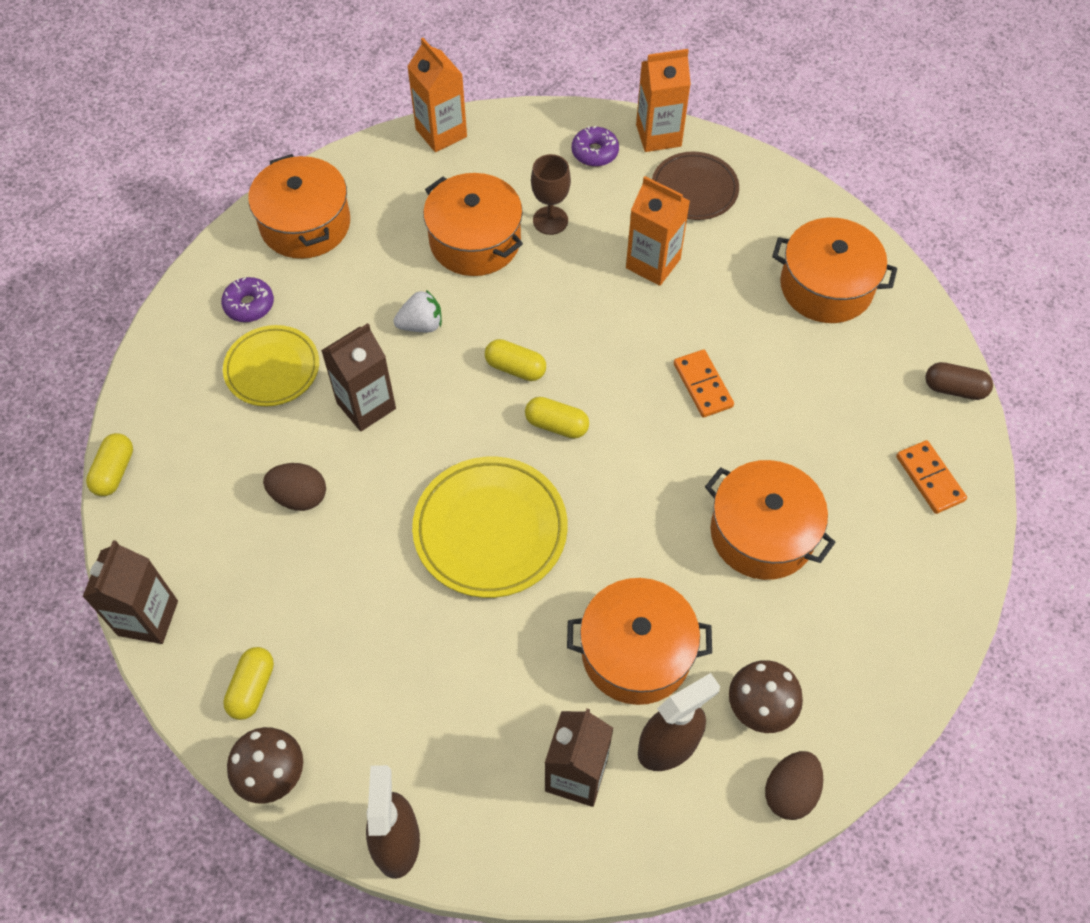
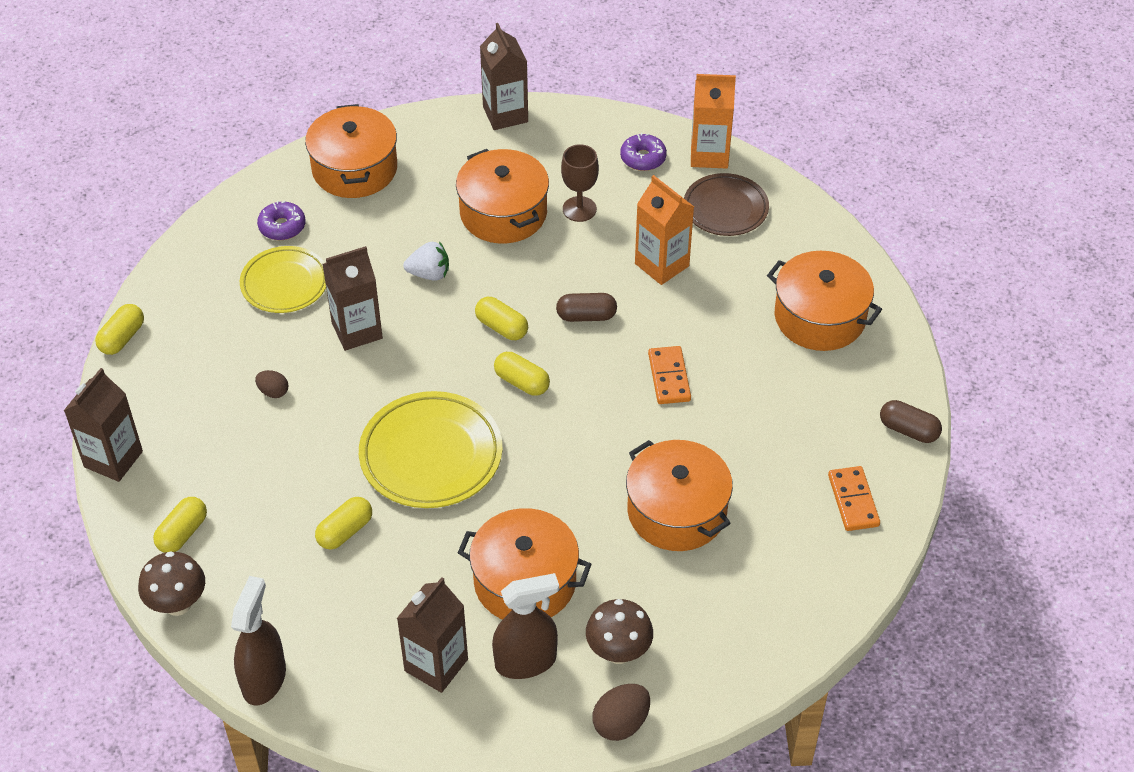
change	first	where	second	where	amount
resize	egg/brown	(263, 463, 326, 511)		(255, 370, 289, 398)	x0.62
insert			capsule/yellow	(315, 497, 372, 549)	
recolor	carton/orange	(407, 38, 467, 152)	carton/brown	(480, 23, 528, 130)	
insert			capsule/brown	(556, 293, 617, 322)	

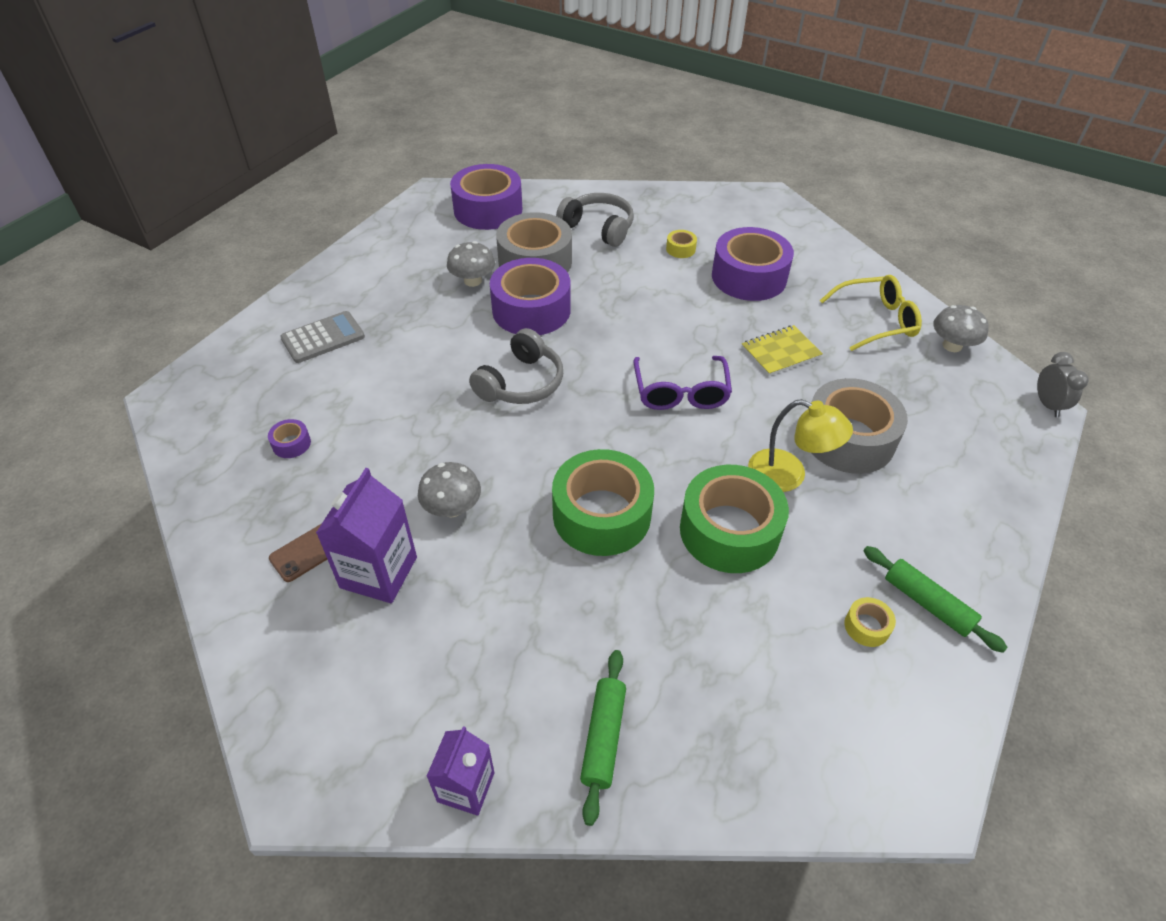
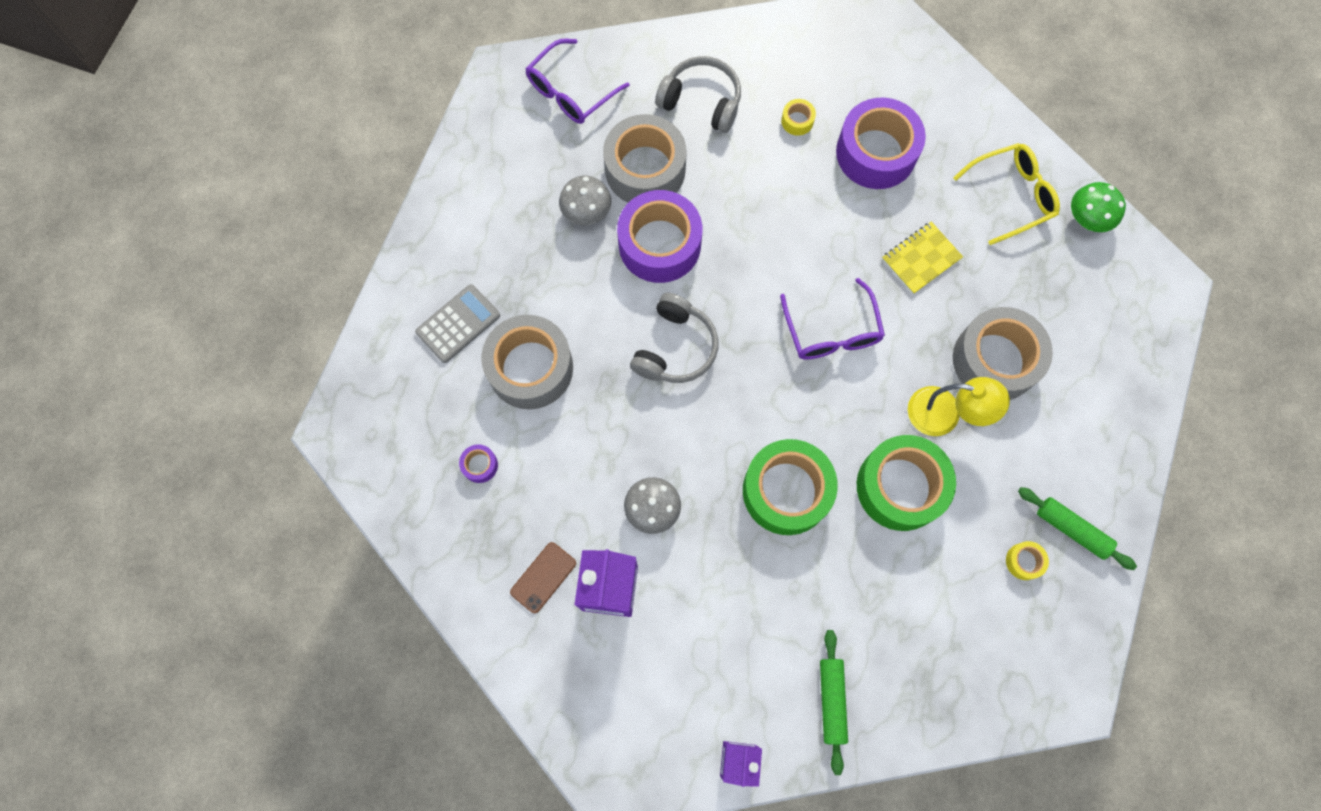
change	first	where	second	where	amount
insert			tape/grey	(481, 315, 573, 409)	
replace	tape/purple	(450, 164, 522, 230)	glasses/purple	(525, 39, 630, 124)	
recolor	mushroom/grey	(933, 305, 989, 352)	mushroom/green	(1071, 182, 1126, 232)	
delete	clock/grey	(1037, 352, 1088, 417)			

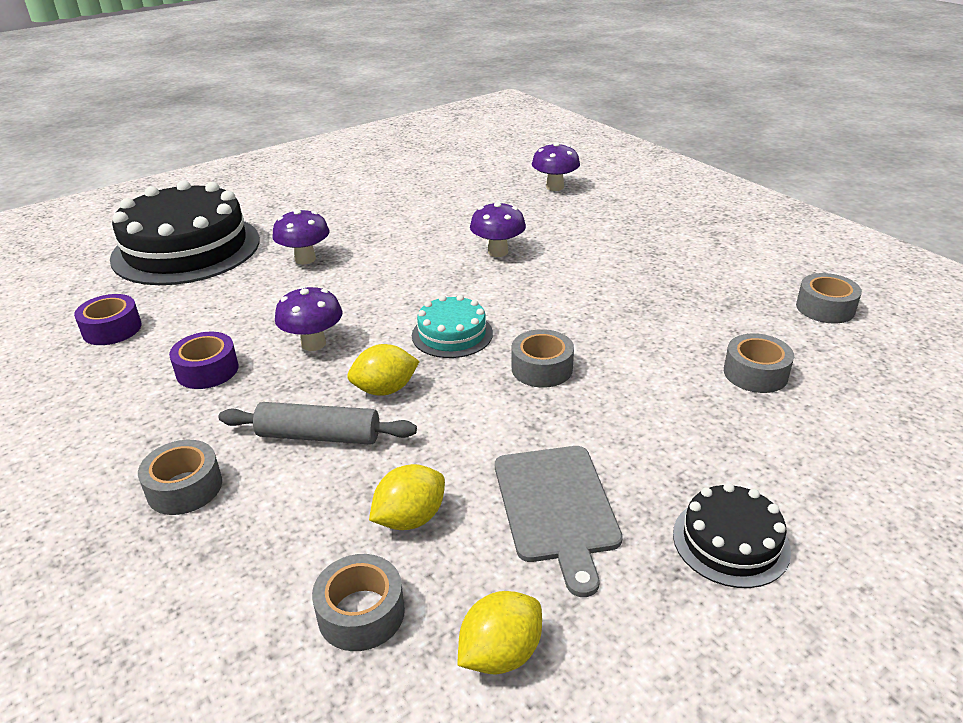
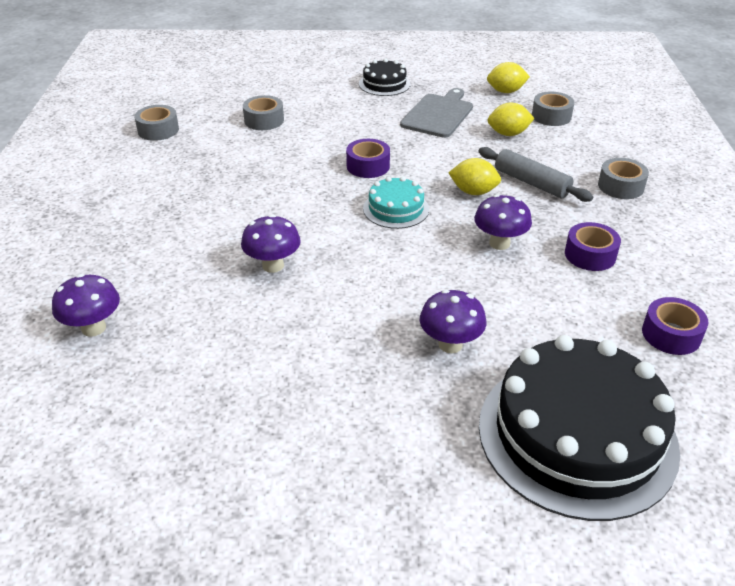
change	first	where	second	where	amount
recolor	tape/grey	(512, 329, 574, 388)	tape/purple	(346, 139, 390, 178)	

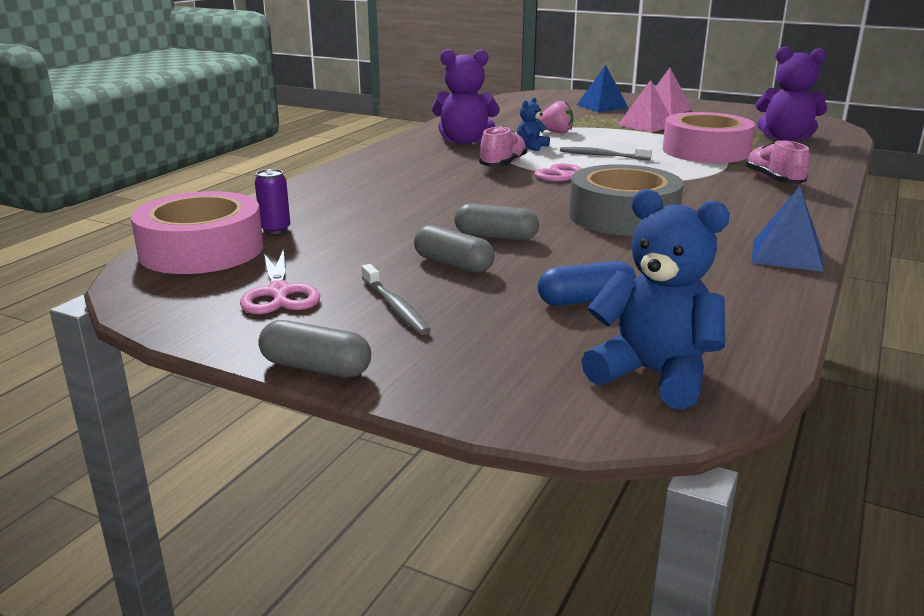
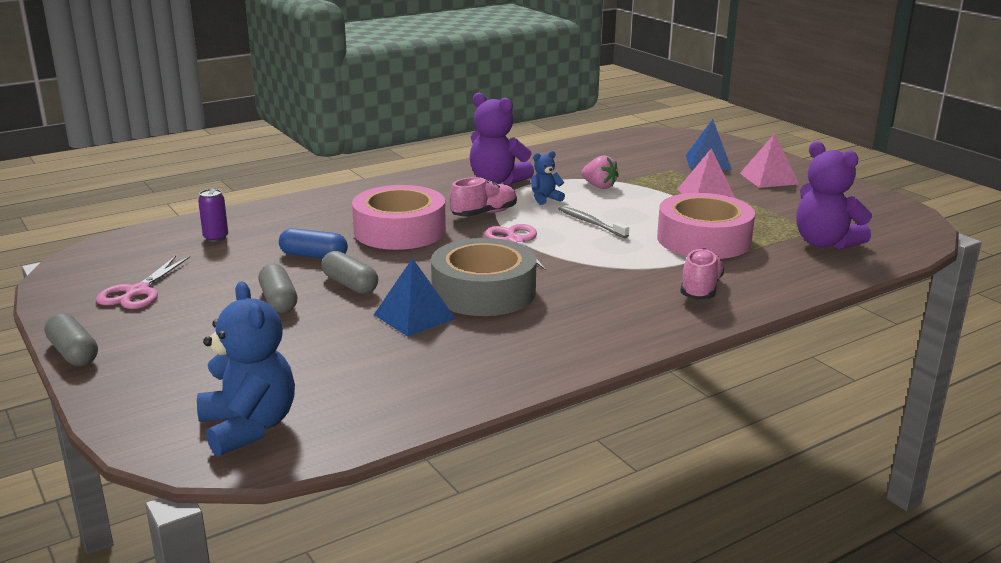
change	first	where	second	where	amount
move	capsule/blue	(538, 261, 636, 306)		(279, 228, 348, 258)	
move	tape/pink	(131, 191, 264, 274)		(352, 185, 446, 250)	
move	pyramid/blue	(751, 186, 824, 272)		(374, 258, 456, 337)	
delete	toothbrush/grey	(362, 264, 431, 335)			

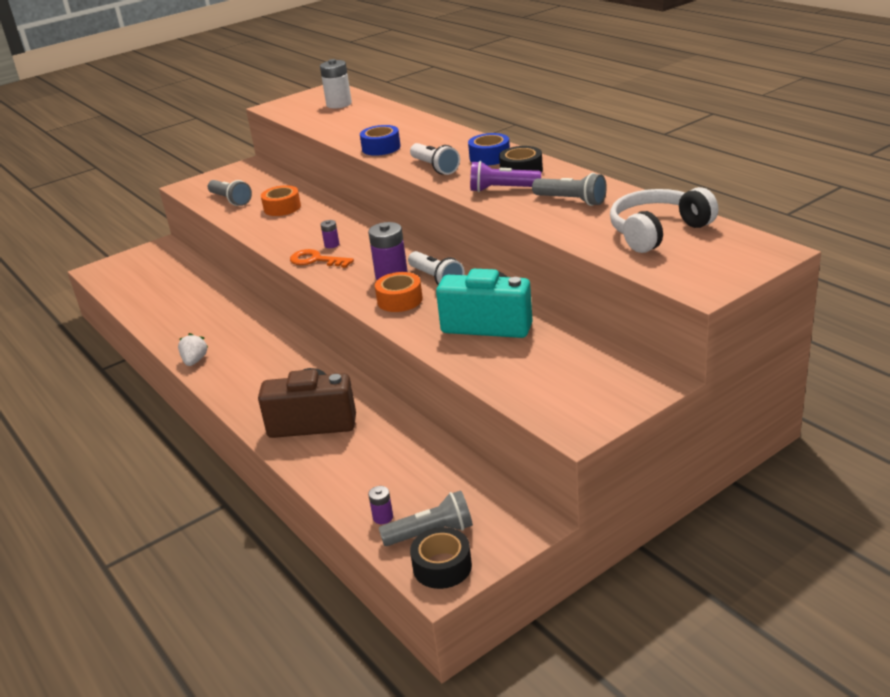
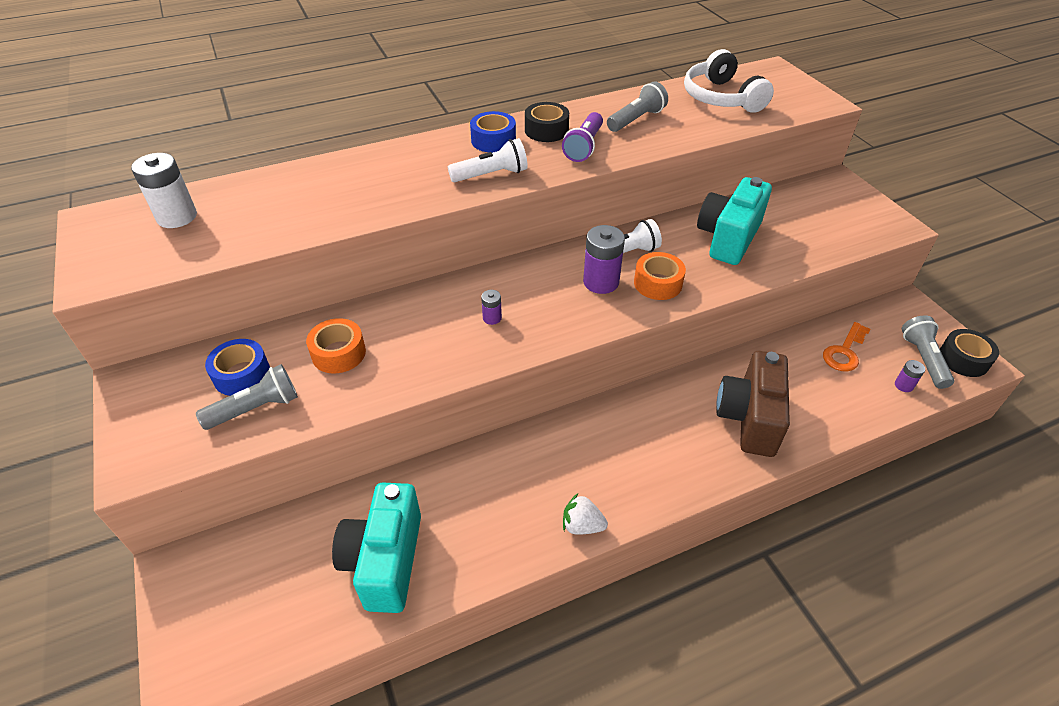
change	first	where	second	where	amount
move	tape/blue	(360, 125, 401, 156)		(205, 339, 270, 396)	
insert			camera/turquoise	(332, 482, 421, 613)	
move	key/orange	(290, 249, 354, 268)		(823, 322, 870, 372)	

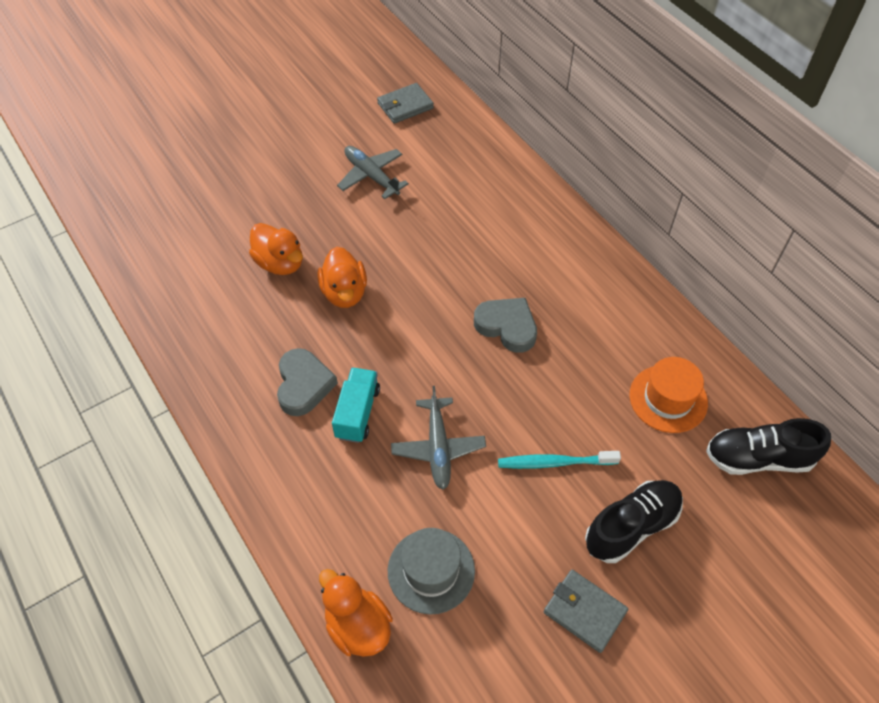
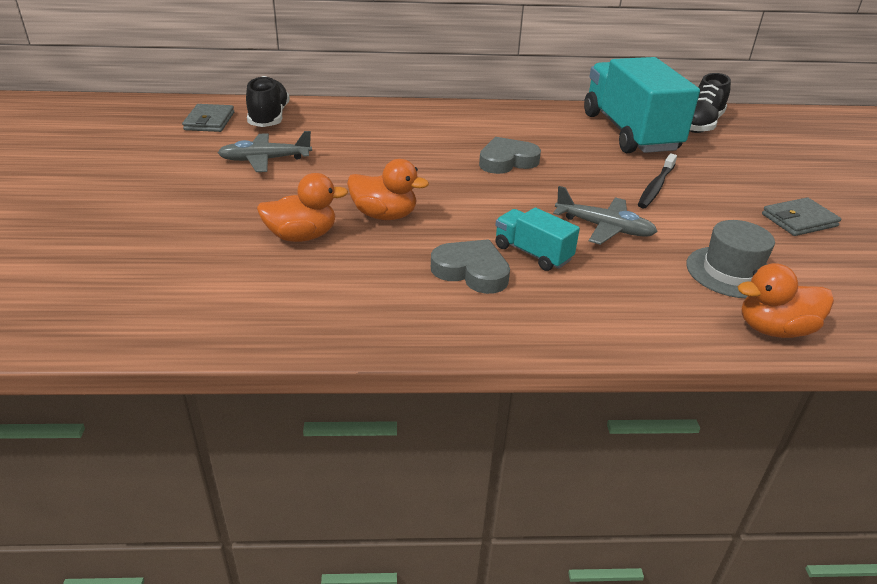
change	first	where	second	where	amount
move	shoe/black	(585, 480, 683, 563)		(246, 76, 290, 127)	
replace	hat/orange	(629, 357, 708, 433)	truck/turquoise	(584, 57, 700, 153)	
recolor	toothbrush/turquoise	(498, 451, 621, 469)	toothbrush/black	(638, 153, 677, 208)	

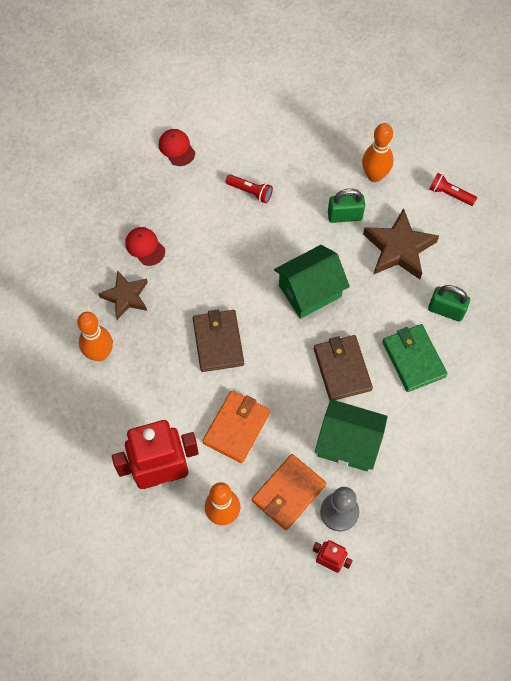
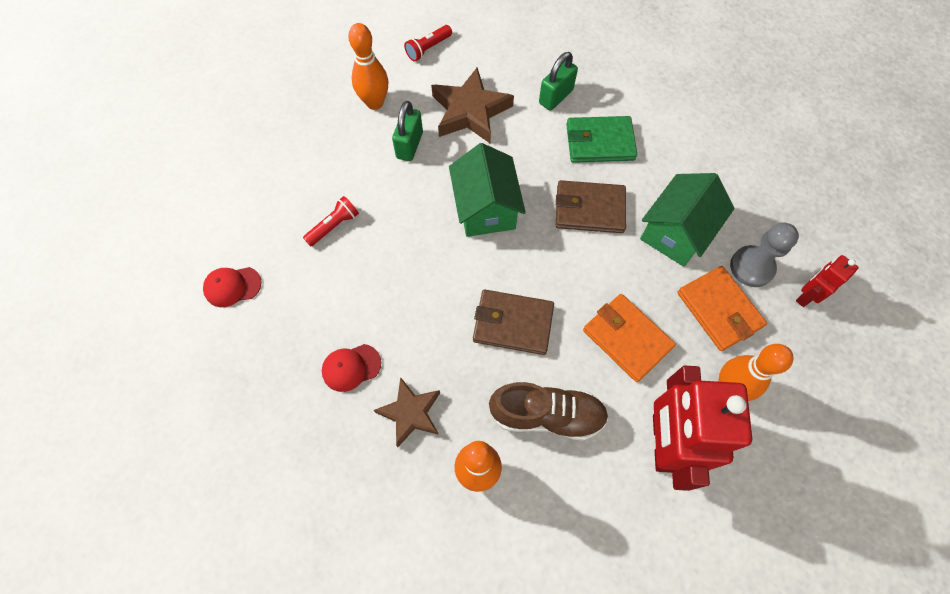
change	first	where	second	where	amount
insert			shoe/brown	(489, 382, 609, 441)	

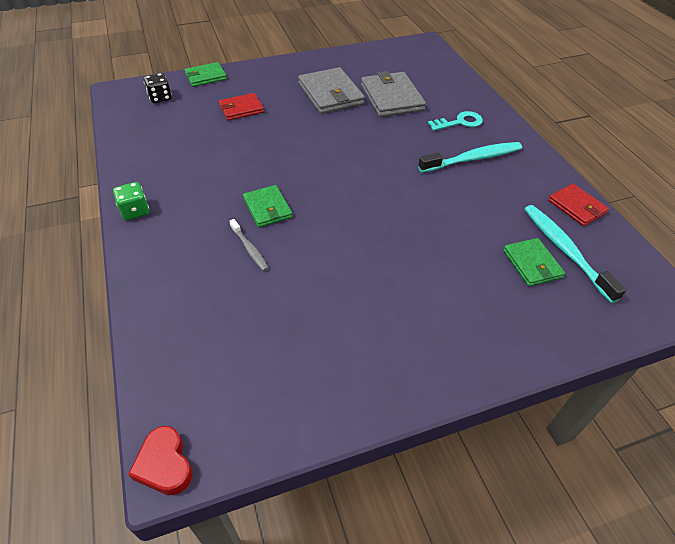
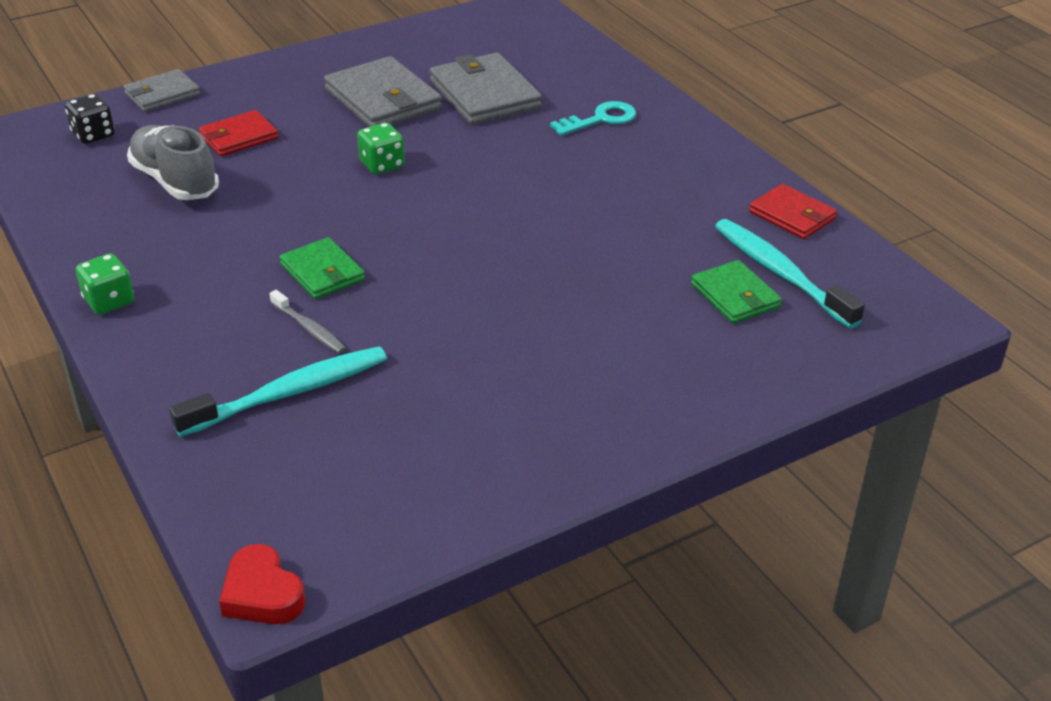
change	first	where	second	where	amount
recolor	wallet/green	(184, 62, 227, 87)	wallet/grey	(124, 69, 200, 112)	
insert			shoe/grey	(127, 125, 219, 200)	
move	toothbrush/turquoise	(418, 142, 522, 173)		(169, 347, 387, 437)	
insert			dice/green	(357, 123, 405, 174)	

